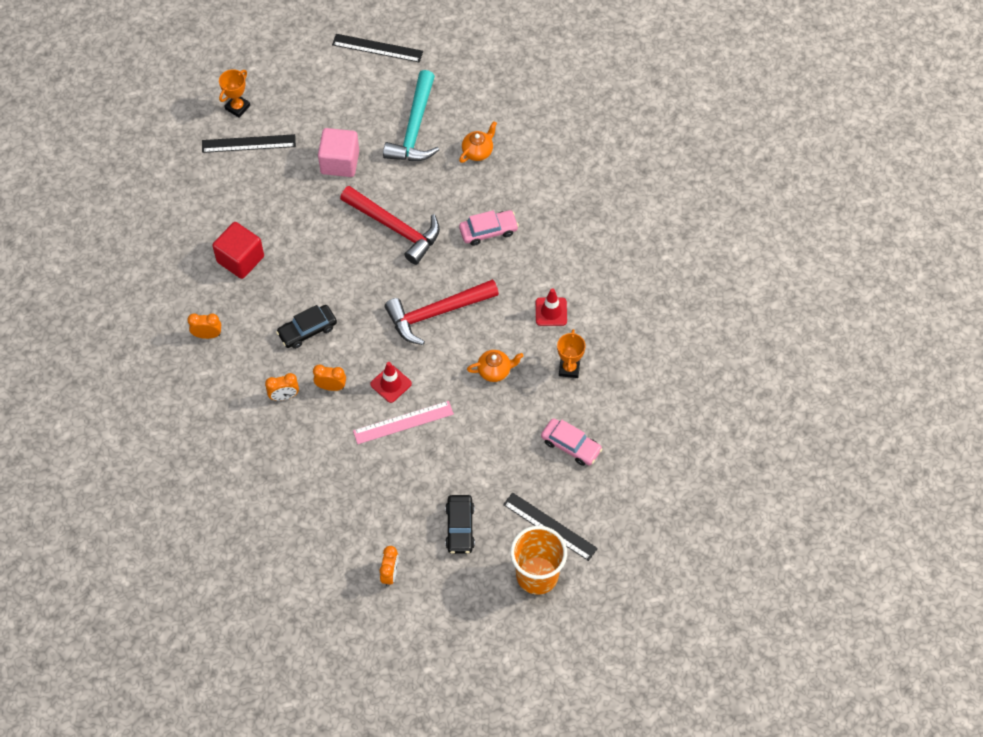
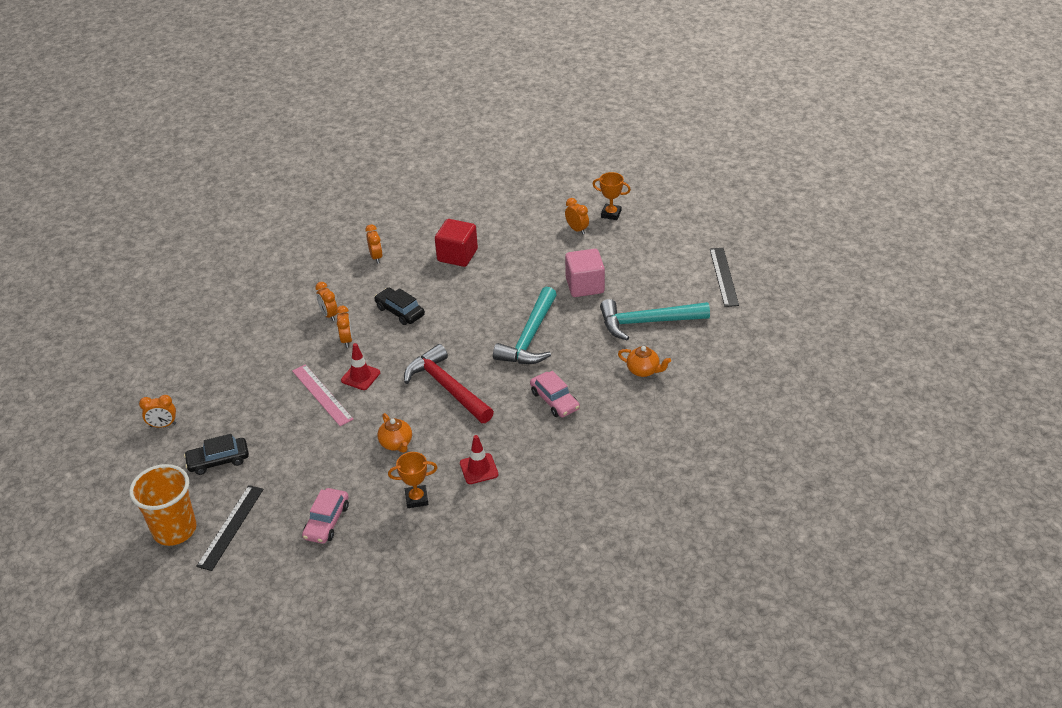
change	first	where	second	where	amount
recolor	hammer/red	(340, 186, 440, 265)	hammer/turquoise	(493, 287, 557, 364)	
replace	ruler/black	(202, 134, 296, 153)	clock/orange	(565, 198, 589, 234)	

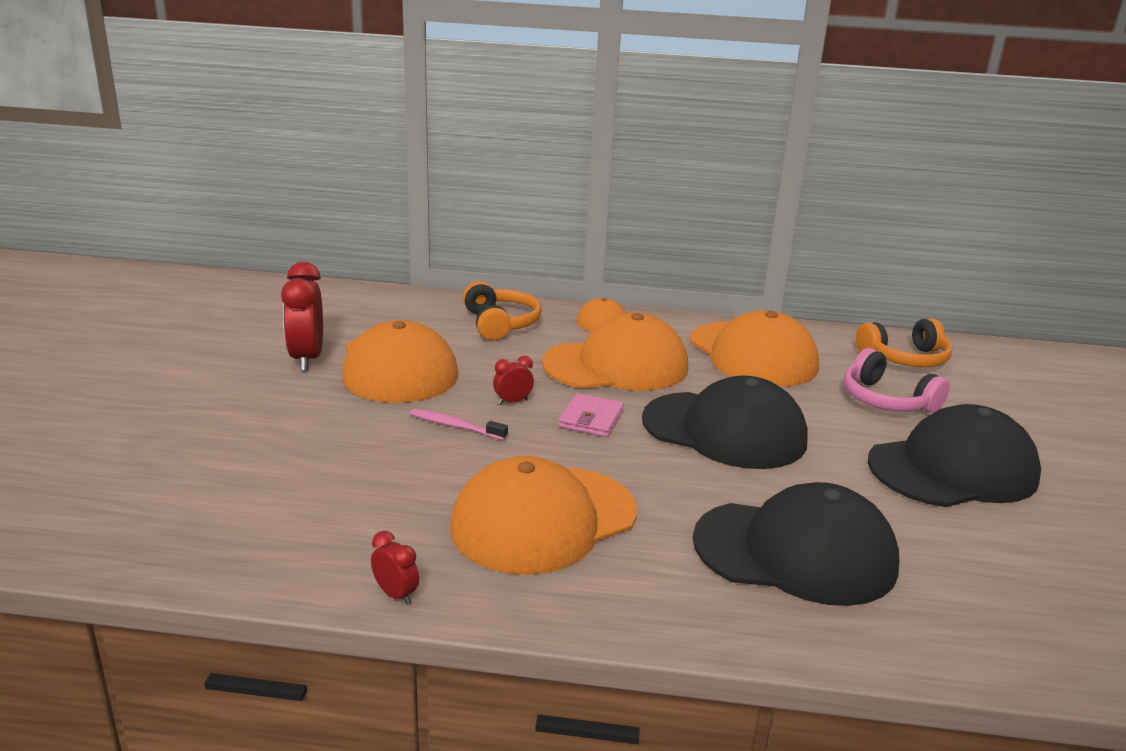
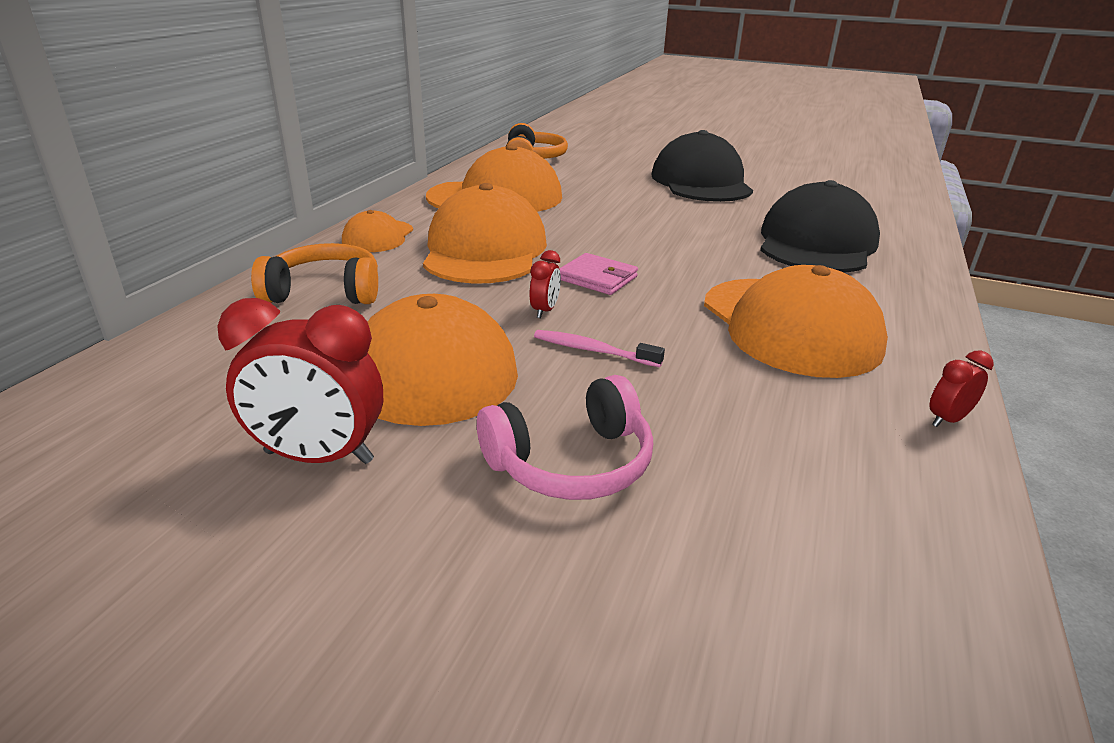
change	first	where	second	where	amount
move	headphones/pink	(844, 348, 950, 413)		(477, 375, 653, 500)	
rotate	clock/red	(493, 356, 534, 405)		(529, 250, 561, 318)	150 degrees counterclockwise
rotate	toothbrush/pink	(410, 409, 508, 440)		(534, 330, 665, 367)	75 degrees clockwise
delete	cap/black	(642, 376, 808, 469)			

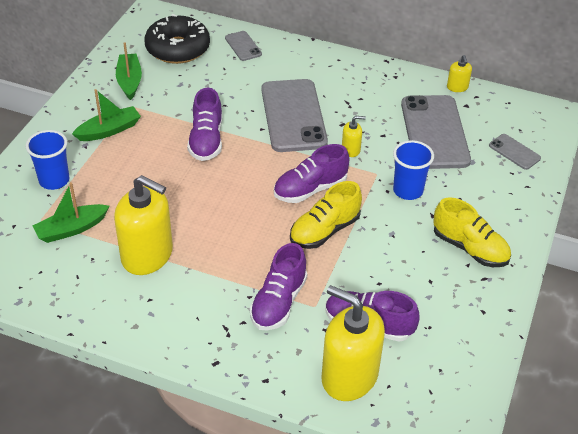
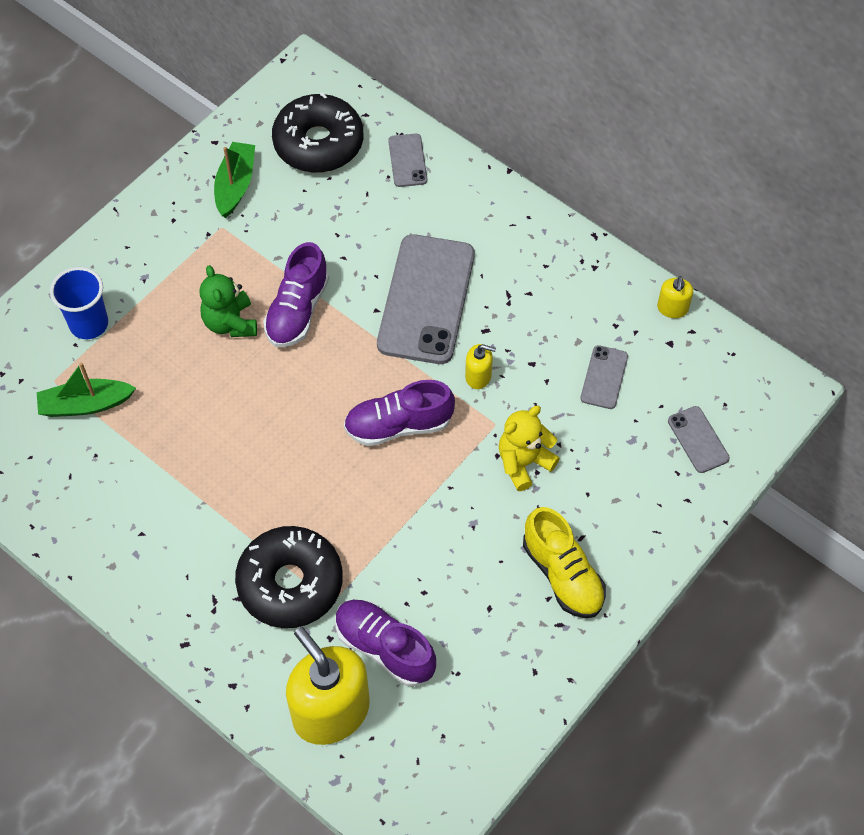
change	first	where	second	where	amount
insert			teddy bear/green	(200, 265, 257, 337)	
replace	shoe/purple	(250, 243, 307, 330)	donut/black	(235, 526, 343, 628)	
replace	cup/blue	(393, 140, 434, 200)	teddy bear/yellow	(499, 406, 560, 491)	
resize	phone/grey	(401, 95, 471, 169)		(580, 345, 628, 409)	x0.46
delete	boat/green	(72, 89, 141, 141)			
delete	soap dispenser/yellow	(114, 175, 173, 275)			
delete	shoe/yellow	(290, 181, 362, 249)			

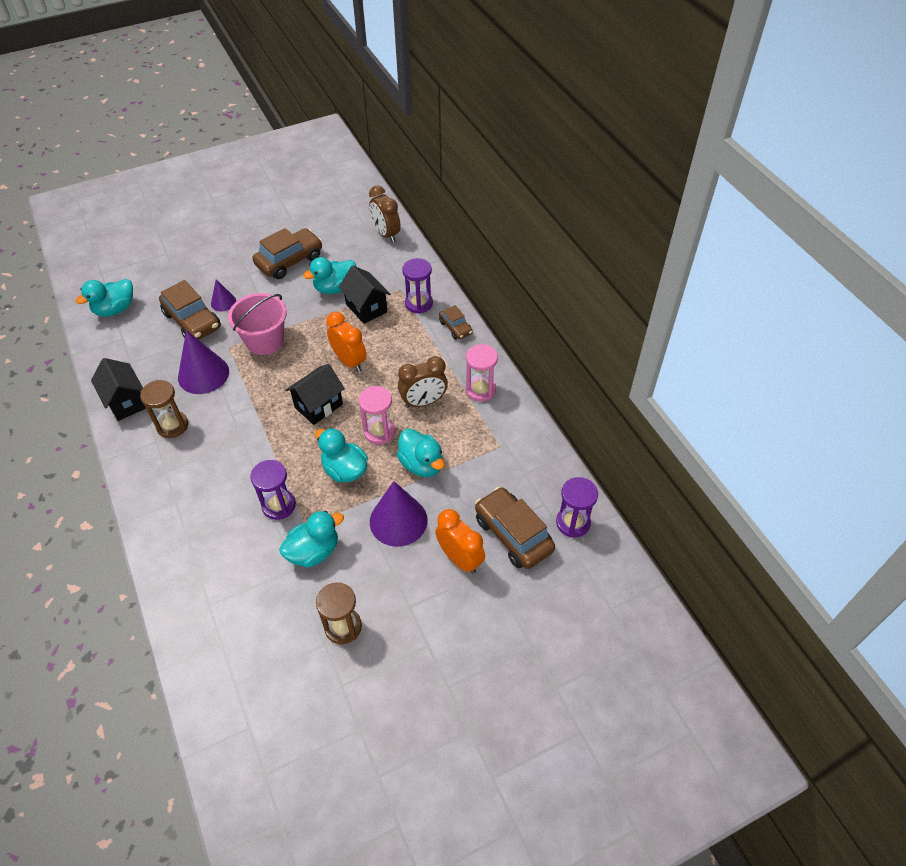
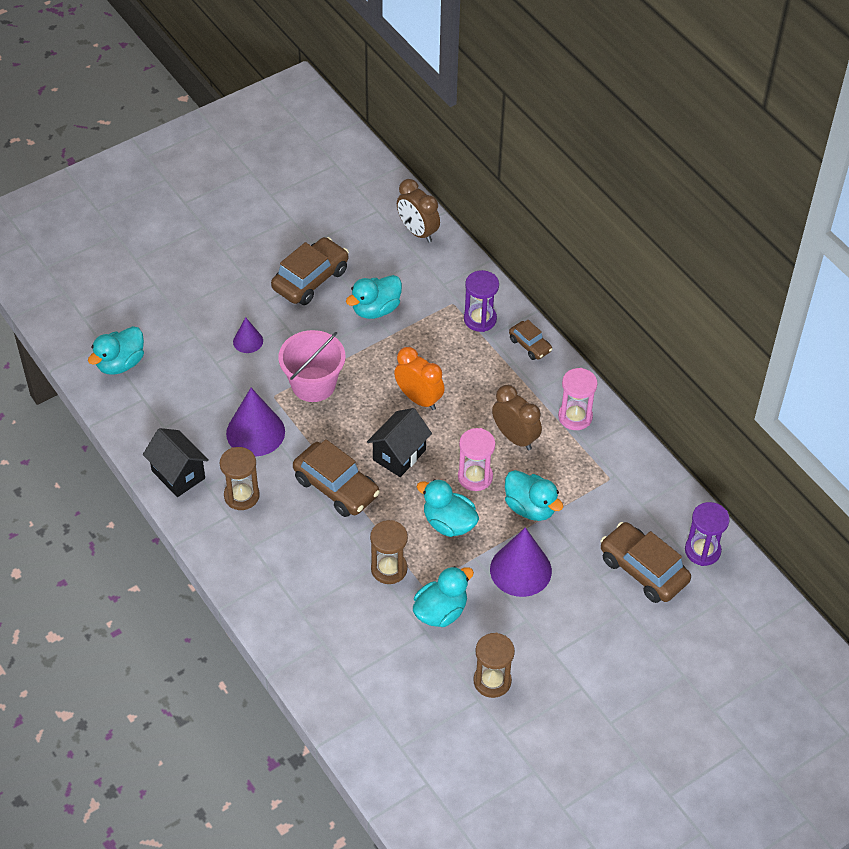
change	first	where	second	where	amount
move	car/brown	(159, 280, 221, 340)		(293, 439, 380, 517)	
recolor	hourglass/purple	(250, 460, 296, 520)	hourglass/brown	(370, 520, 408, 584)	
rotate	clock/brown	(398, 356, 448, 408)		(492, 385, 542, 450)	105 degrees counterclockwise
delete	house/black	(339, 266, 390, 324)			
delete	clock/orange	(435, 509, 485, 574)			

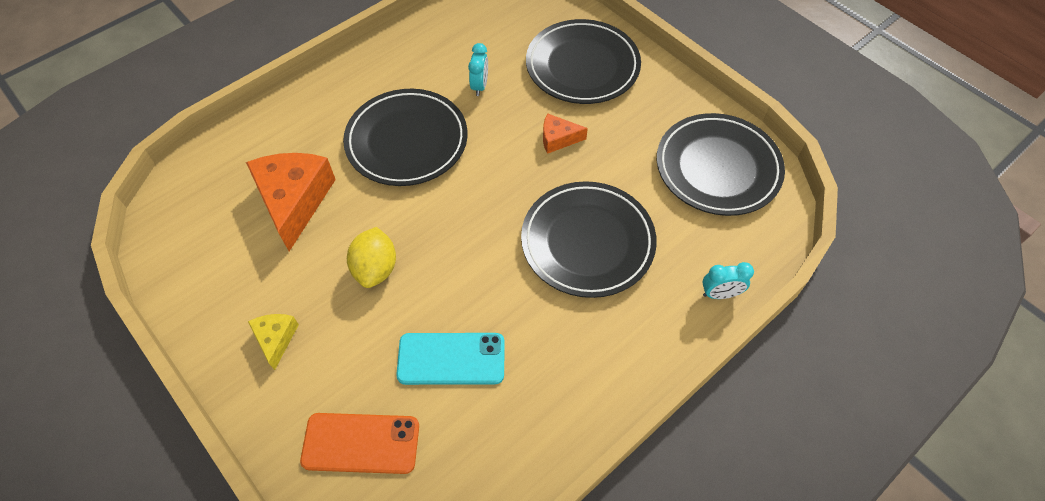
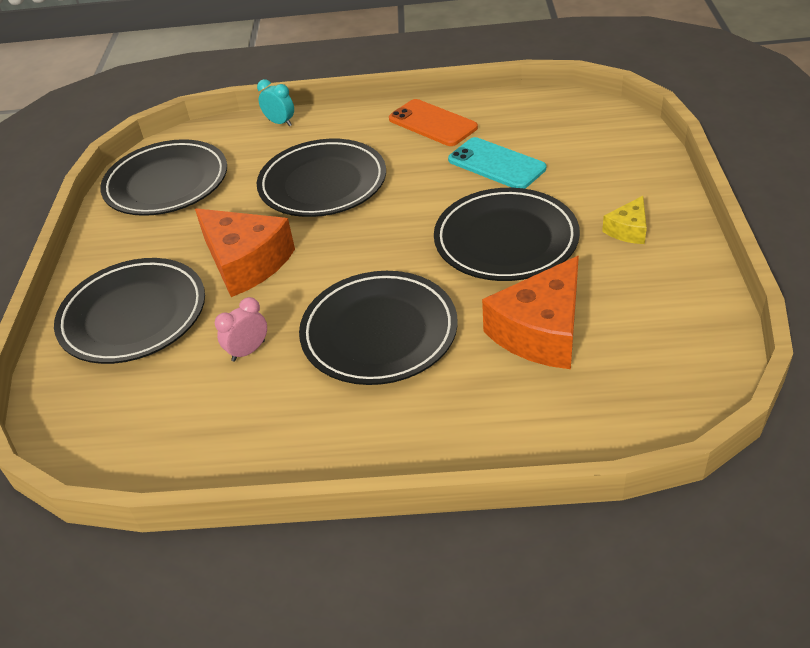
change	first	where	second	where	amount
resize	cheese/orange	(543, 113, 588, 154)		(195, 208, 295, 297)	x2.00
recolor	clock/turquoise	(468, 43, 488, 96)	clock/pink	(215, 297, 267, 362)	
move	phone/orange	(300, 413, 419, 474)		(389, 99, 478, 146)	
replace	lemon/yellow	(347, 227, 396, 288)	plate/black	(434, 188, 580, 281)	

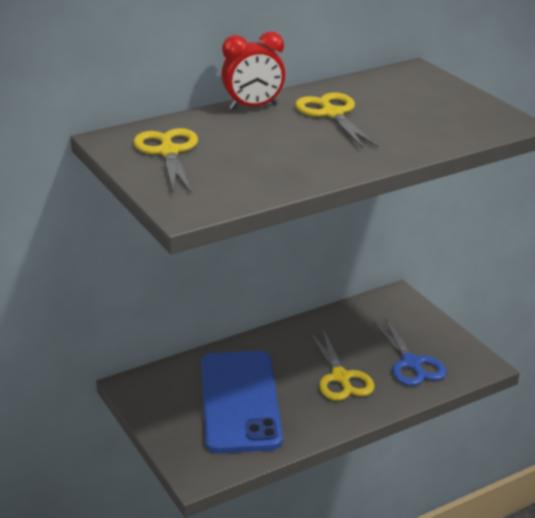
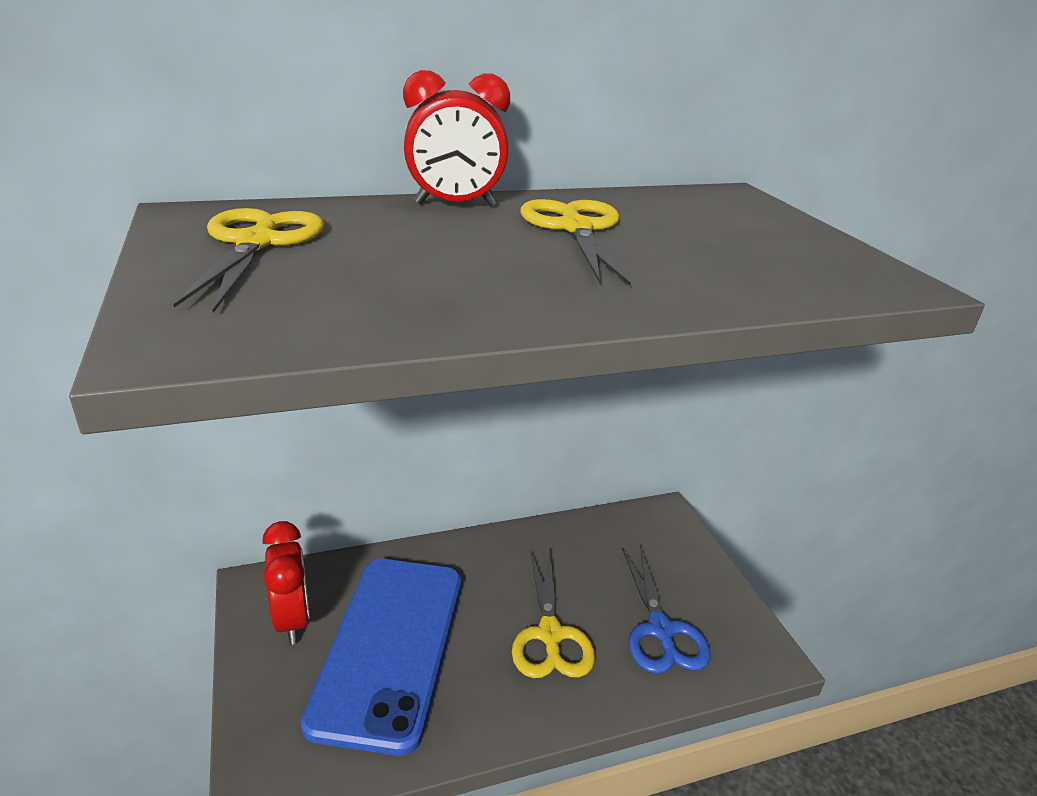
change	first	where	second	where	amount
insert			clock/red	(262, 521, 310, 645)	

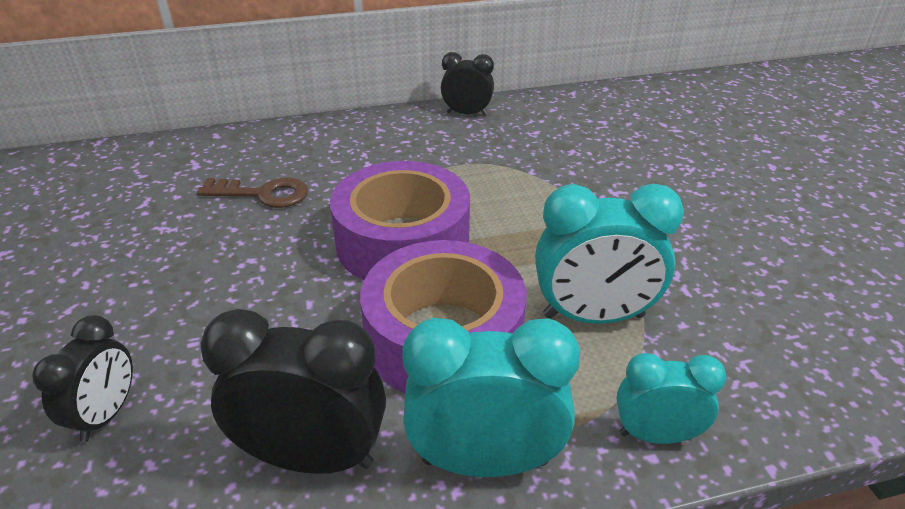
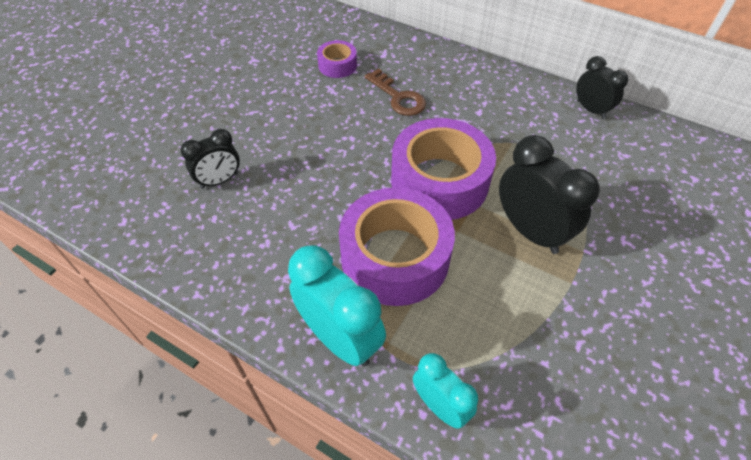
change	first	where	second	where	amount
insert			tape/purple	(317, 40, 357, 78)	
move	clock/black	(201, 309, 386, 474)		(499, 135, 600, 254)	
delete	clock/turquoise	(535, 184, 684, 324)			

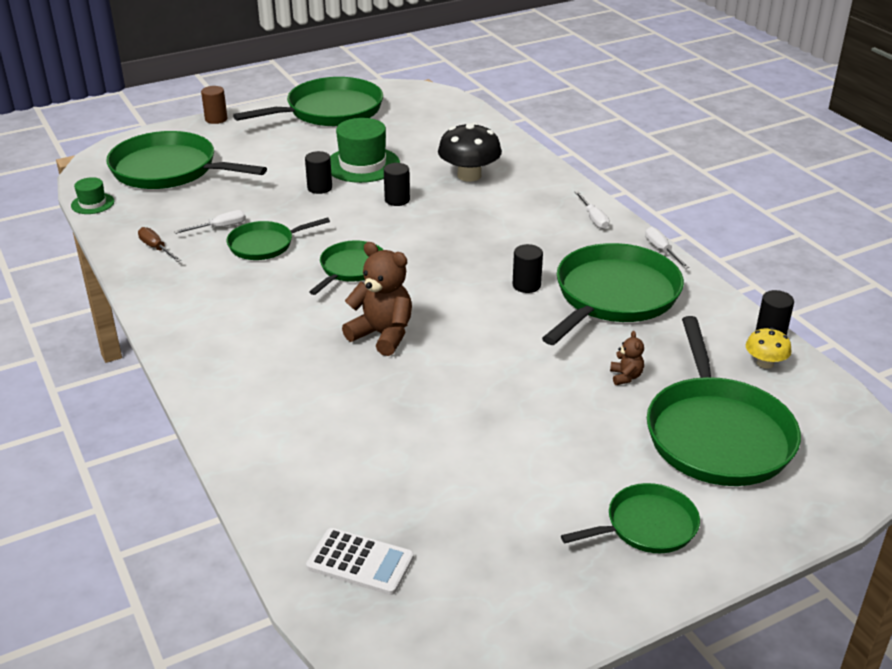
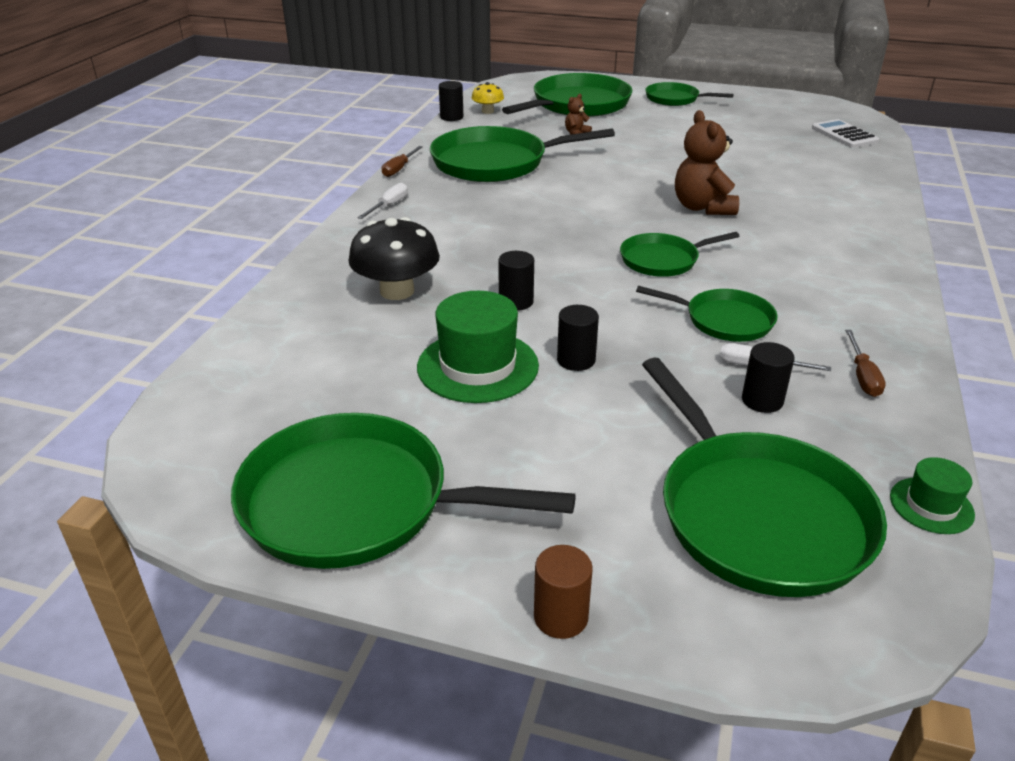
change	first	where	second	where	amount
recolor	screwdriver/white	(645, 227, 689, 269)	screwdriver/brown	(382, 146, 423, 177)	
move	cylinder/black	(513, 244, 543, 293)		(742, 342, 794, 413)	

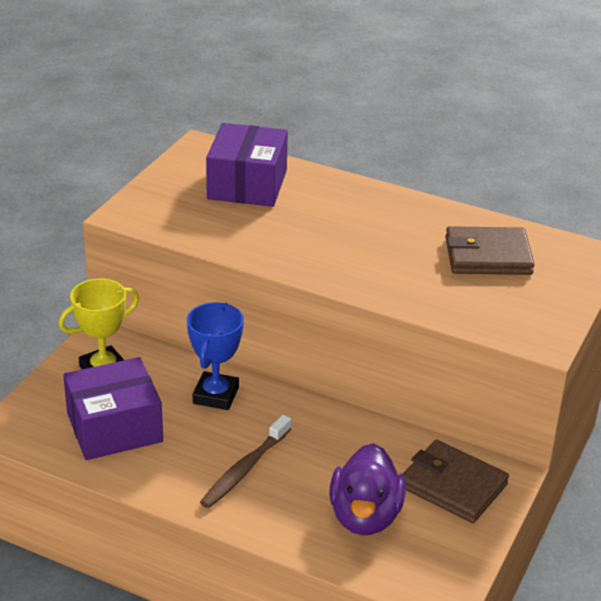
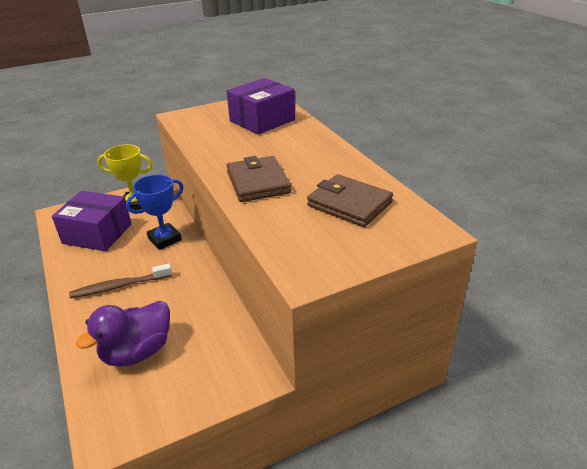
change	first	where	second	where	amount
move	wallet/brown	(403, 440, 509, 523)		(226, 156, 291, 202)	

